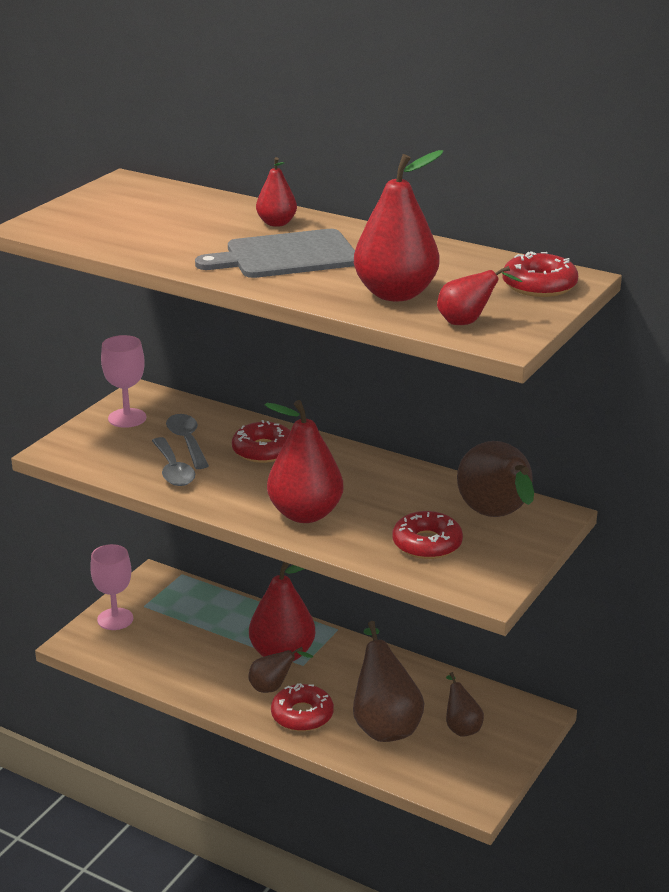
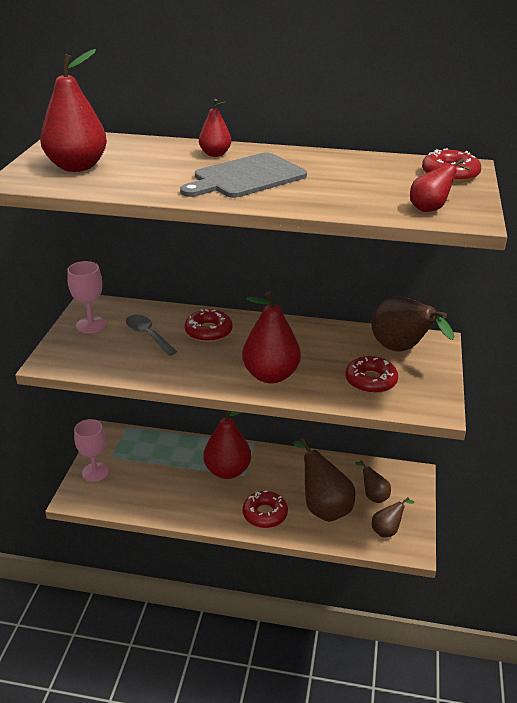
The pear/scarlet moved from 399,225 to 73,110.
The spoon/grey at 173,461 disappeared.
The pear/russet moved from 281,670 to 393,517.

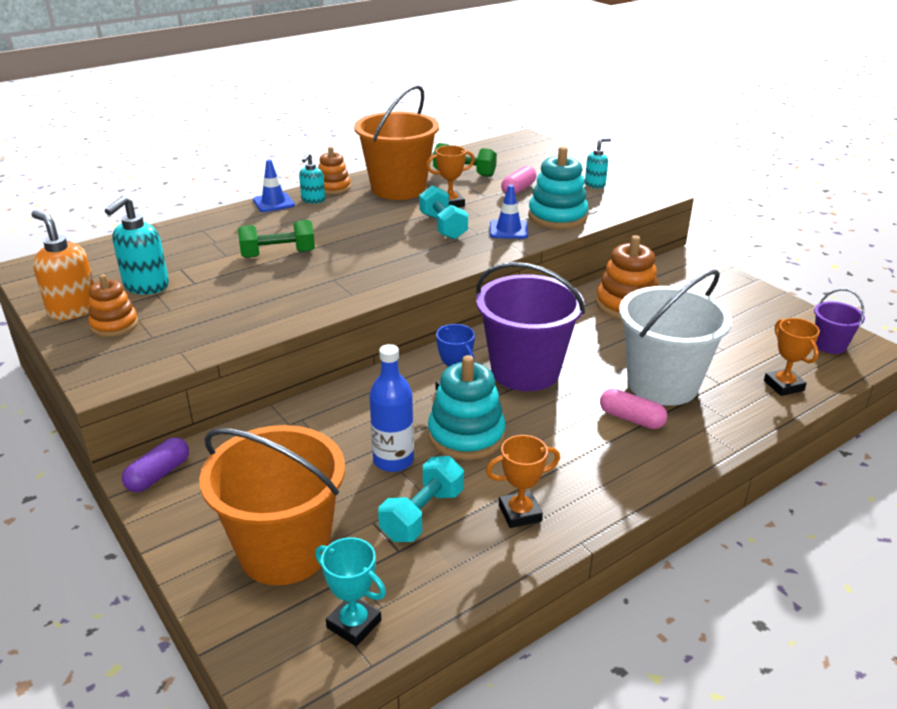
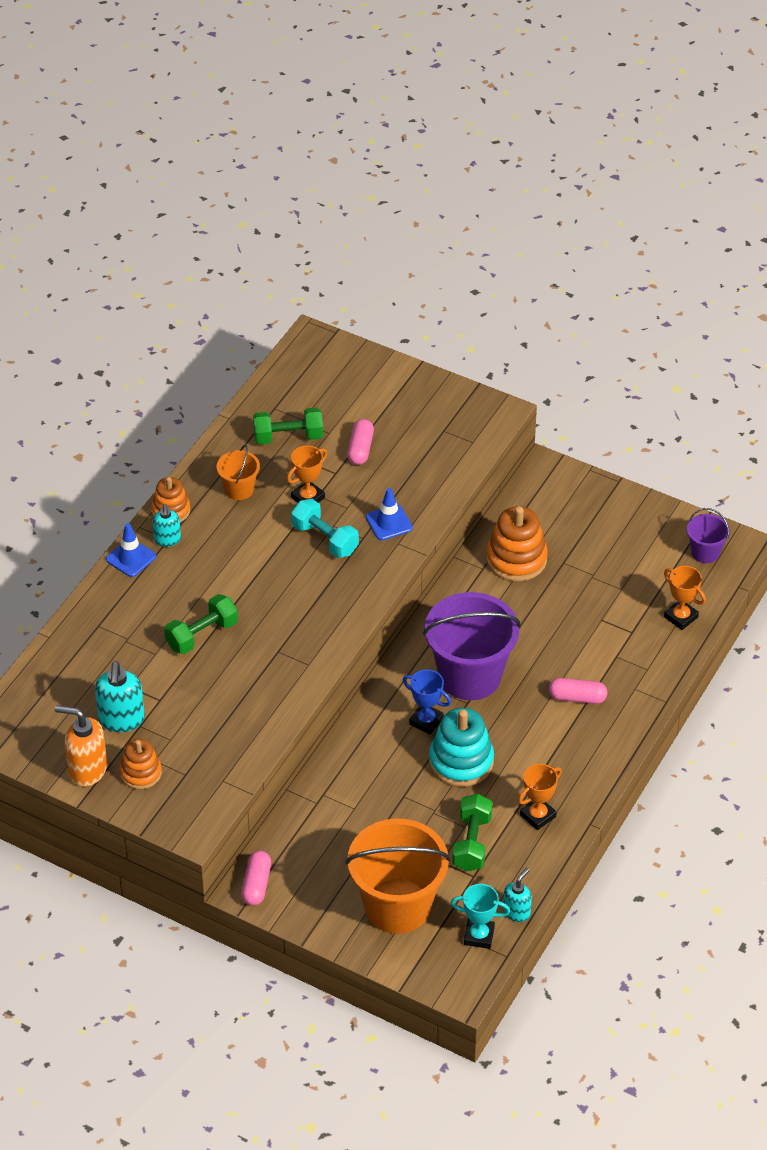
The pail/bright orange at 396,142 changed to 0.48 times the size.
The soap dispenser/turquoise moved from 598,163 to 517,895.
The stacking toy/turquoise at 558,187 disappeared.
The pail/white at 675,337 disappeared.
The drink bottle/cobalt at 391,408 disappeared.
The pill/violet at 155,464 became the pill/rosy at 256,878.
The hand weight/turquoise at 421,499 became the hand weight/leaf-green at 472,832.

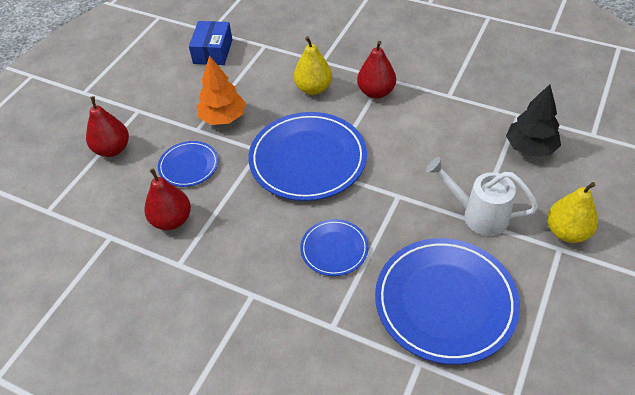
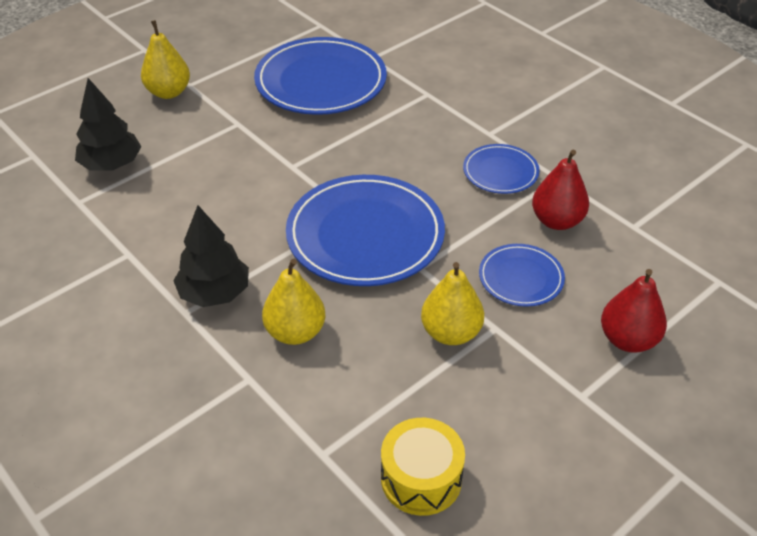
The package/cobalt at 210,43 was replaced by the drum/bright yellow at 423,467.
The pear/scarlet at 376,70 was replaced by the toy tree/black at 211,256.
The toy tree/bright orange at 221,90 was replaced by the pear/bright yellow at 452,303.
The sprinkling can/white at 482,196 disappeared.
The dinner plate/cobalt moved from 334,247 to 501,169.

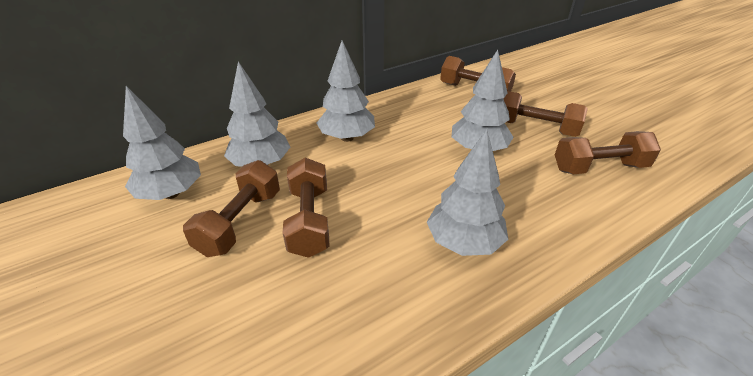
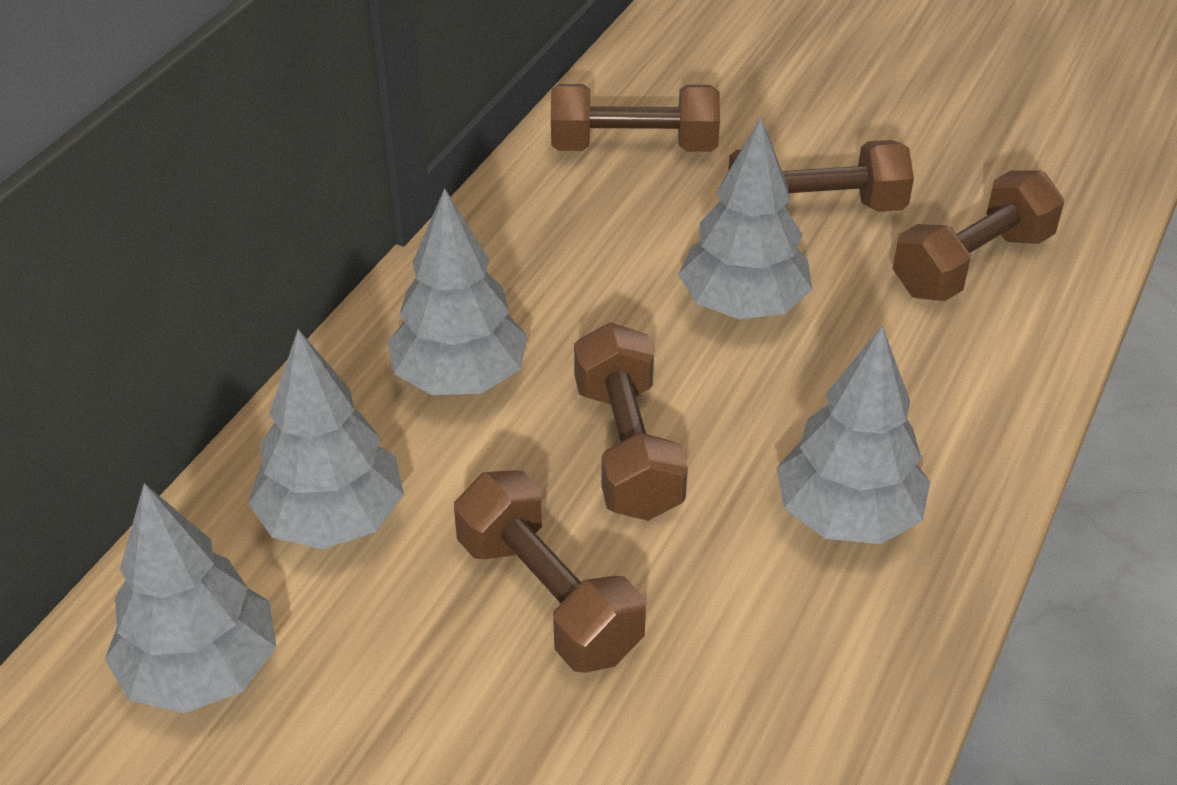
The hand weight/russet moved from 231,208 to 631,421.

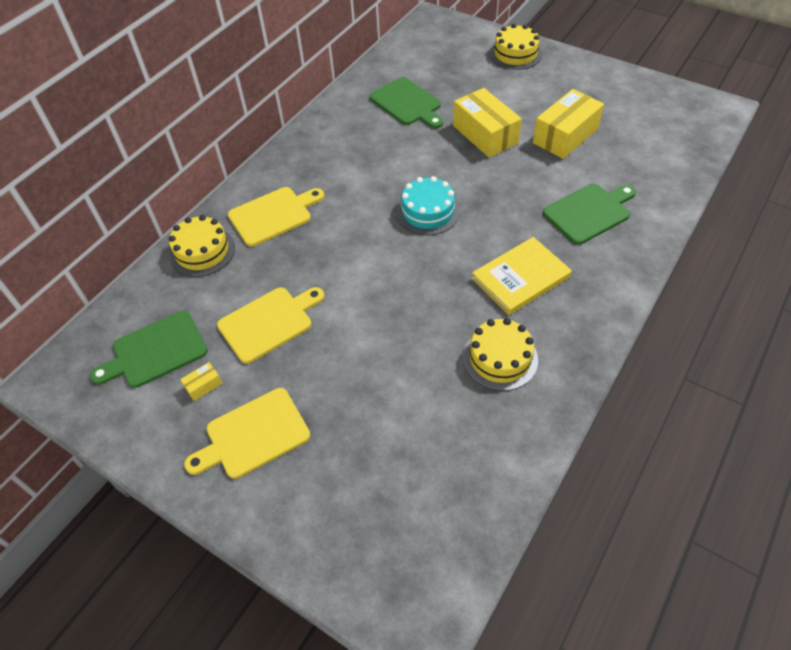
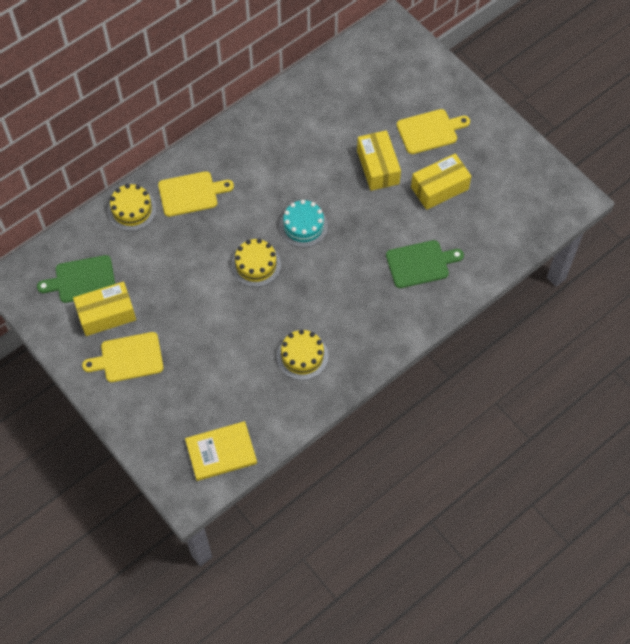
The cake/bright yellow moved from 516,47 to 256,263.
The chopping board/leaf-green at 406,103 disappeared.
The book/bright yellow moved from 522,276 to 221,451.
The chopping board/bright yellow moved from 270,325 to 433,131.
The package/bright yellow at 201,381 changed to 2.40 times the size.

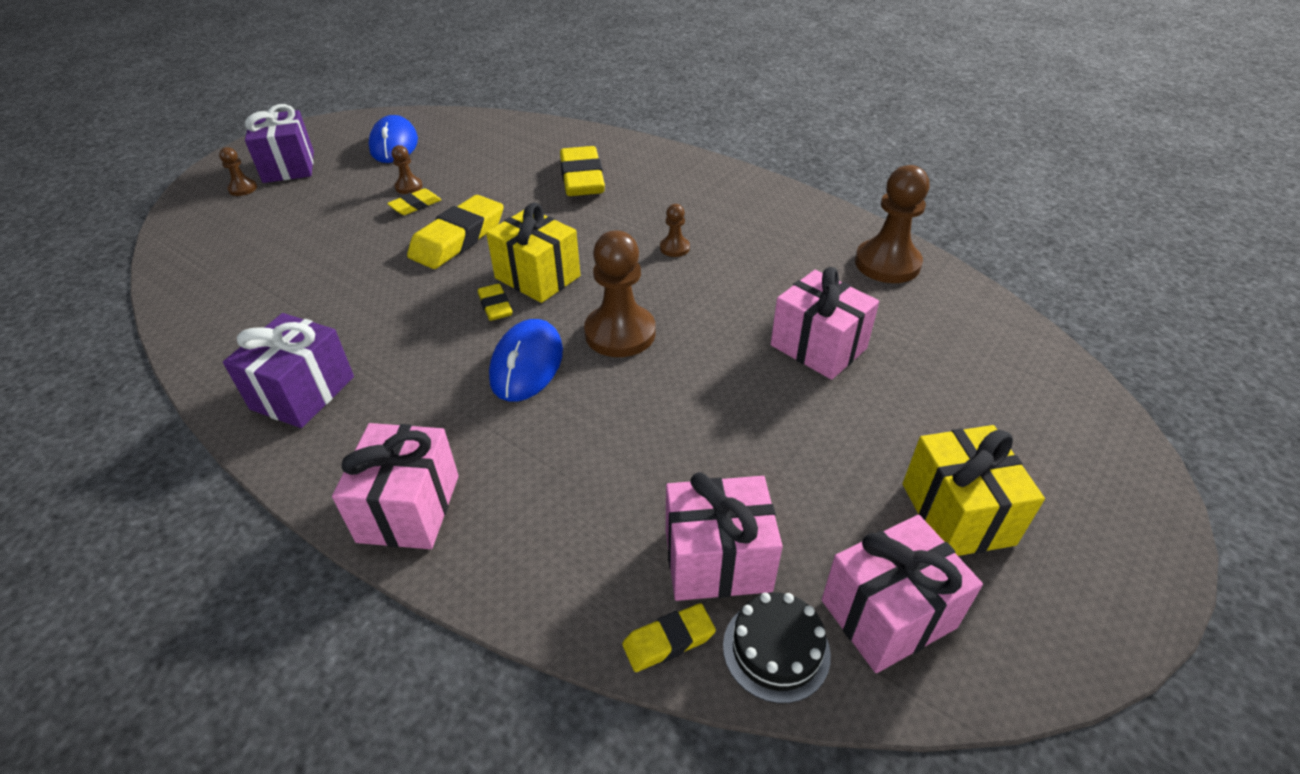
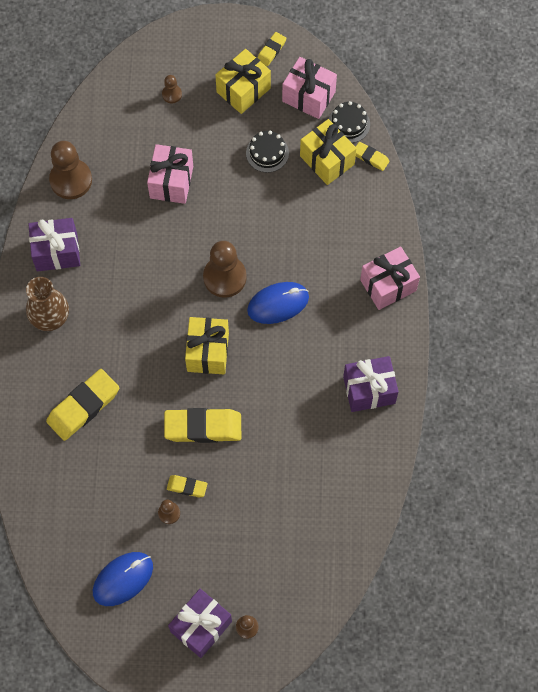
The chess pawn/russet moved from 675,230 to 172,89.
The pencil eraser/bright yellow moved from 495,302 to 271,49.
The present/rosy at 724,536 became the present/bright yellow at 328,152.
The cake/black at 267,152 appeared.
The present/violet at 54,245 appeared.
The tall vase/russet at 47,304 appeared.

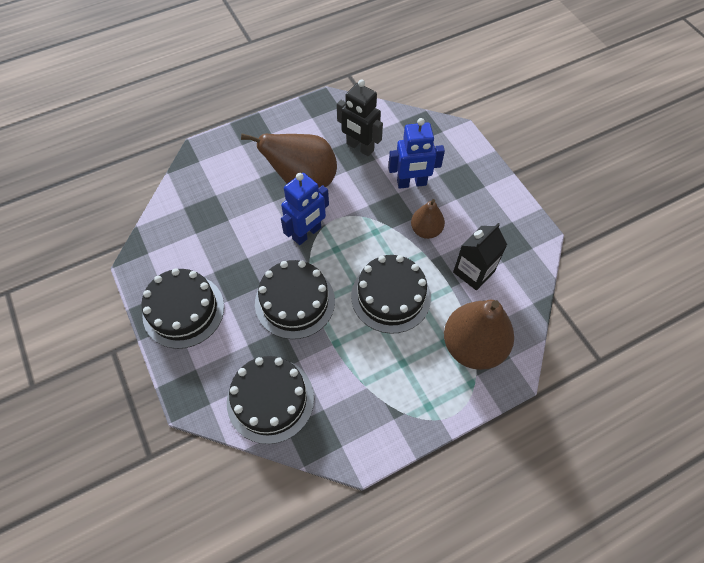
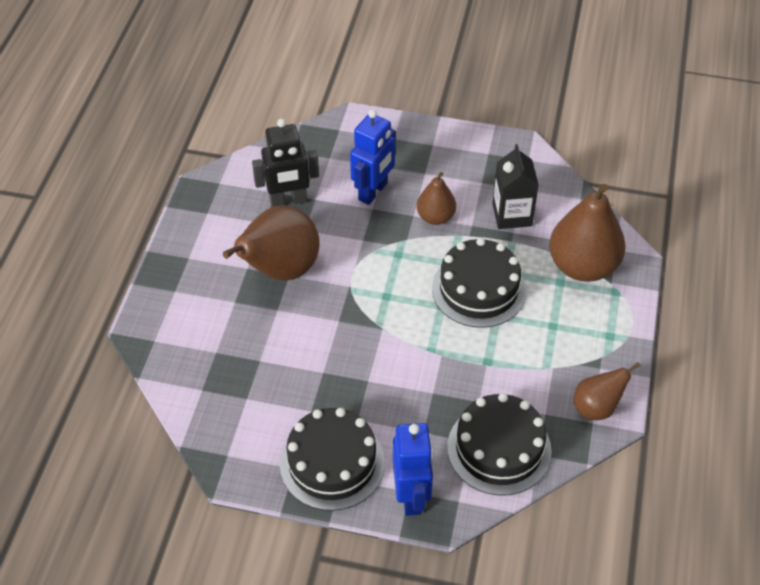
The toy robot/cobalt moved from 305,209 to 413,469.
The cake/black at 295,299 disappeared.
The pear/russet at 607,391 appeared.

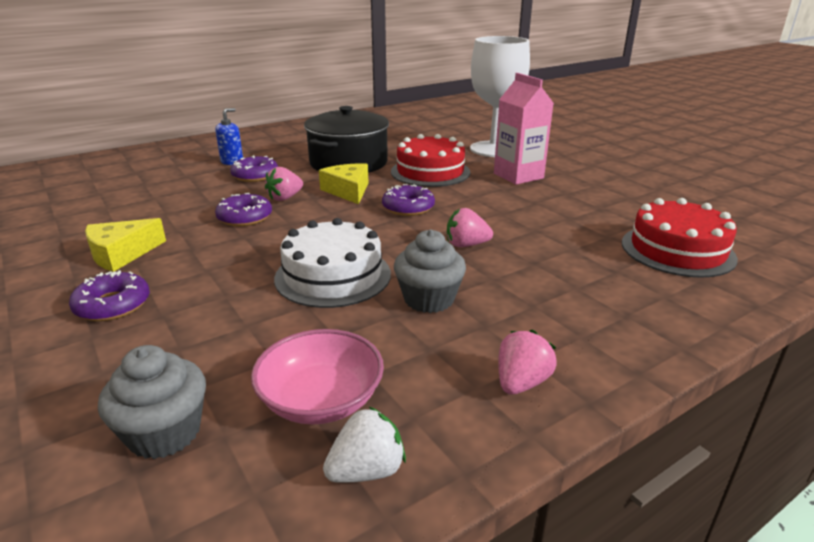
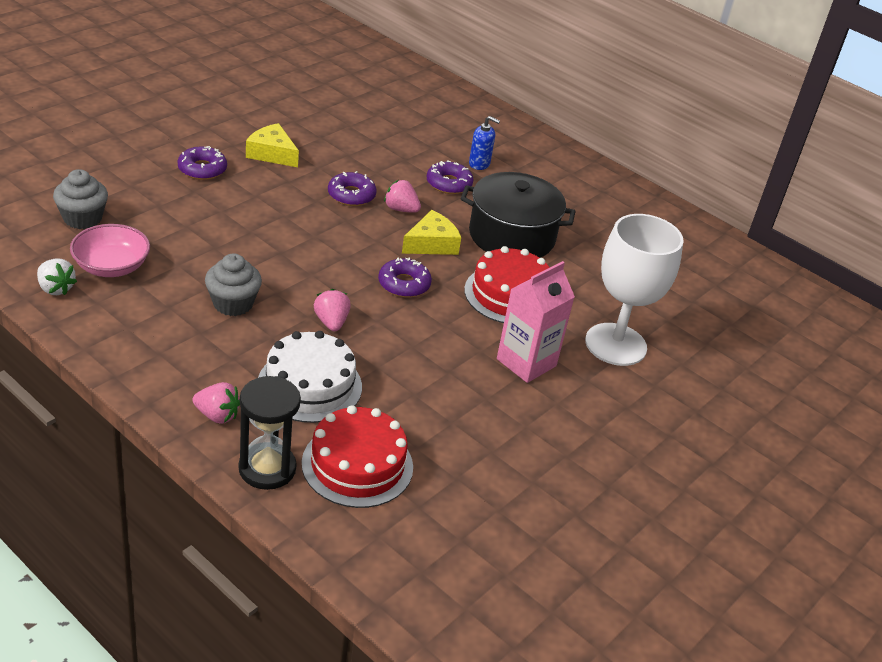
The cake/white moved from 332,263 to 310,377.
The strawberry/rosy moved from 527,362 to 216,403.
The sandglass/black at 270,433 appeared.

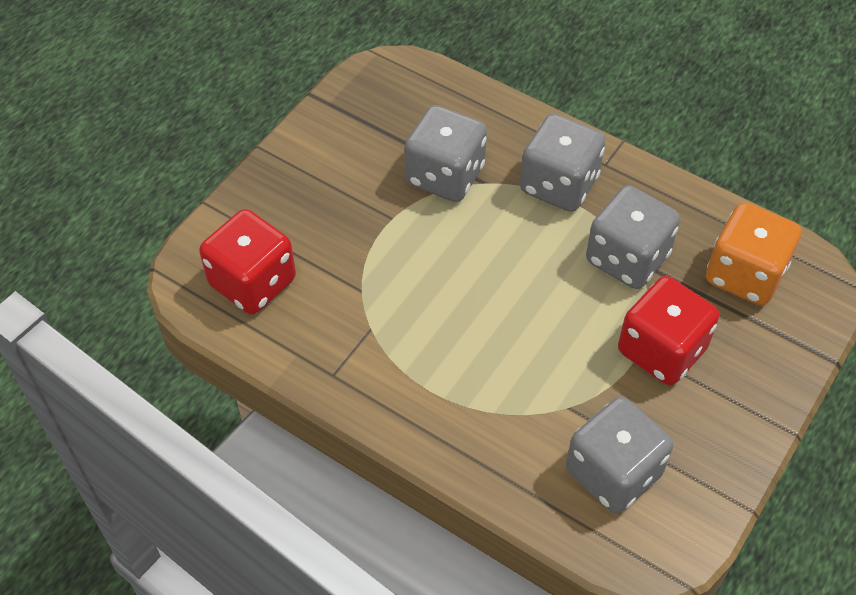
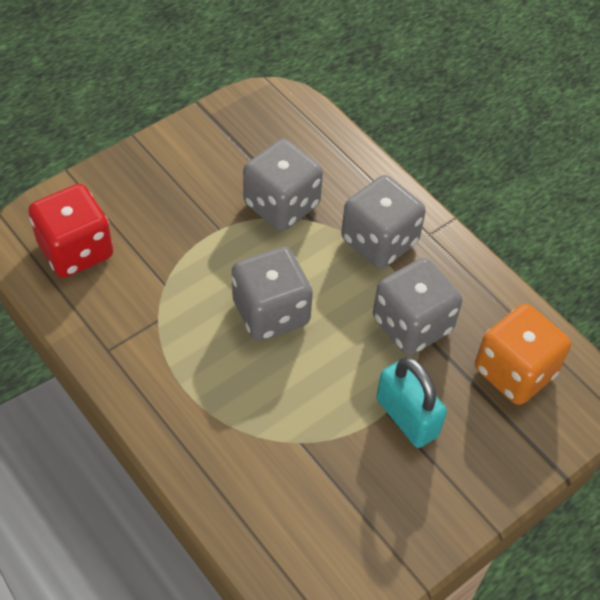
The dice/scarlet at 668,330 was replaced by the lock/turquoise at 411,402.
The dice/grey moved from 619,455 to 272,294.

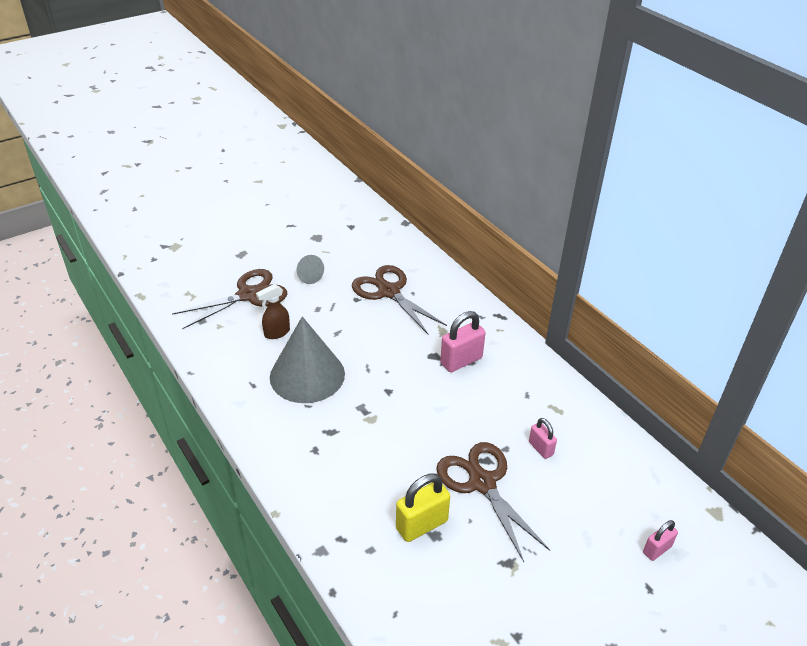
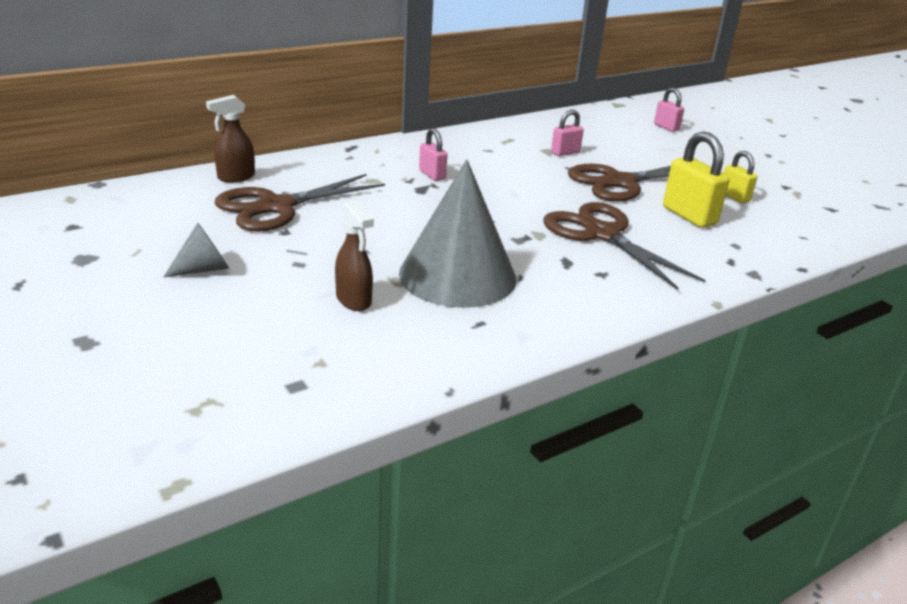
The scissors/russet moved from 229,299 to 624,246.
The lock/rosy at 463,341 changed to 0.59 times the size.
The sprayer/russet at 230,139 appeared.
The lock/bright yellow at 740,177 appeared.

